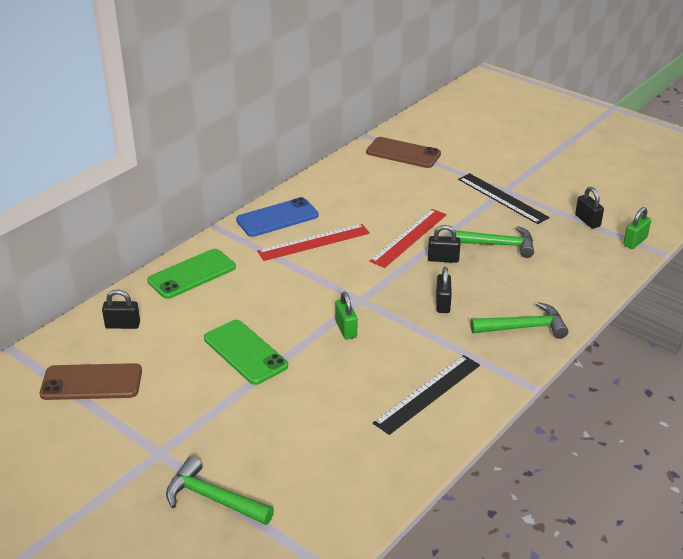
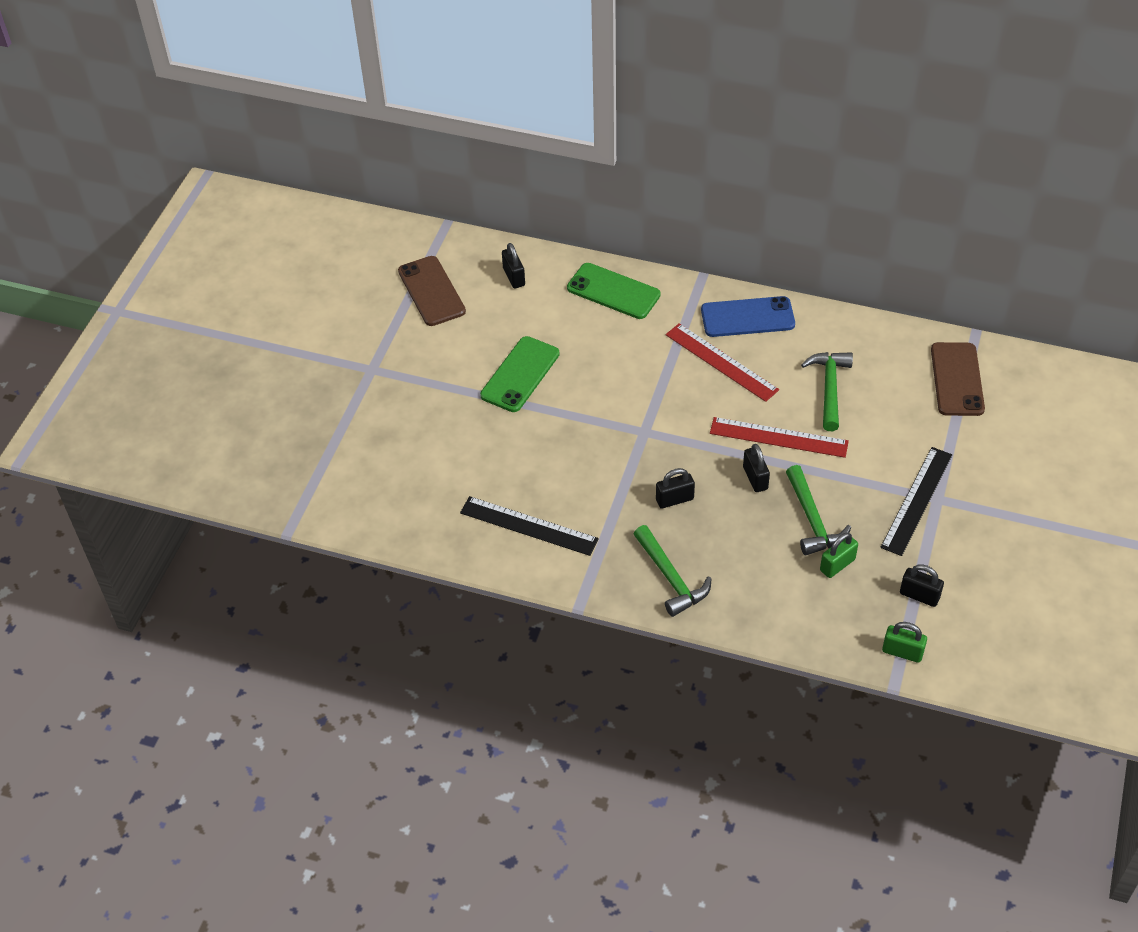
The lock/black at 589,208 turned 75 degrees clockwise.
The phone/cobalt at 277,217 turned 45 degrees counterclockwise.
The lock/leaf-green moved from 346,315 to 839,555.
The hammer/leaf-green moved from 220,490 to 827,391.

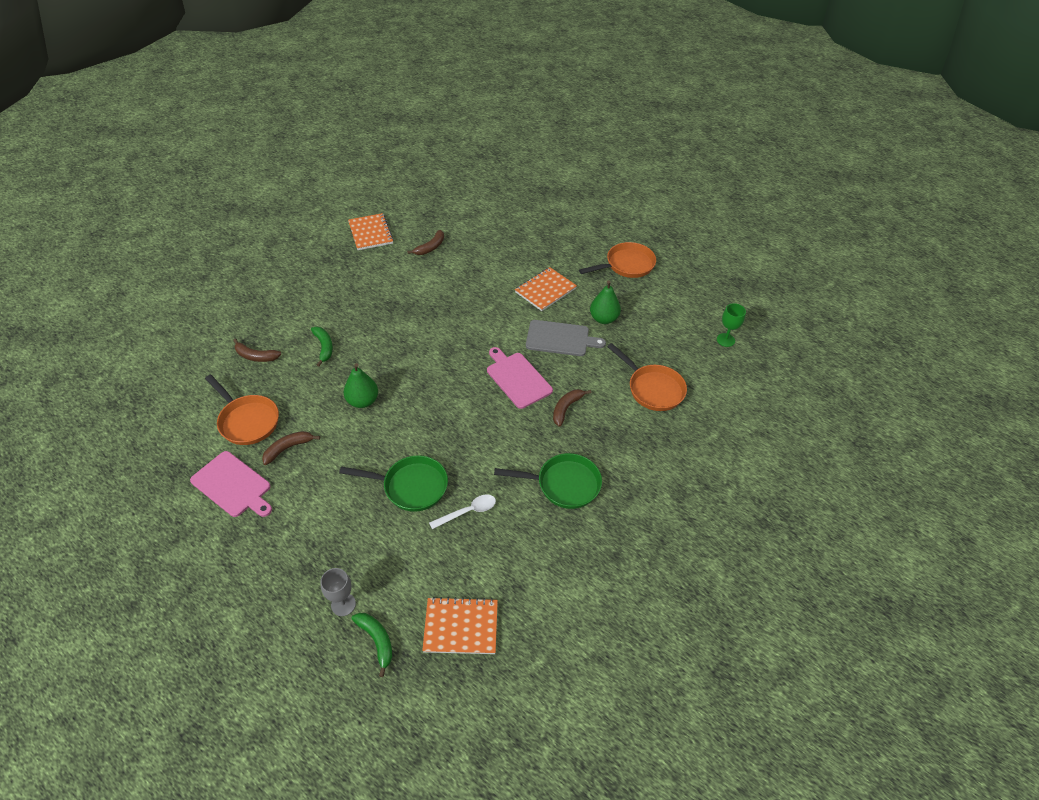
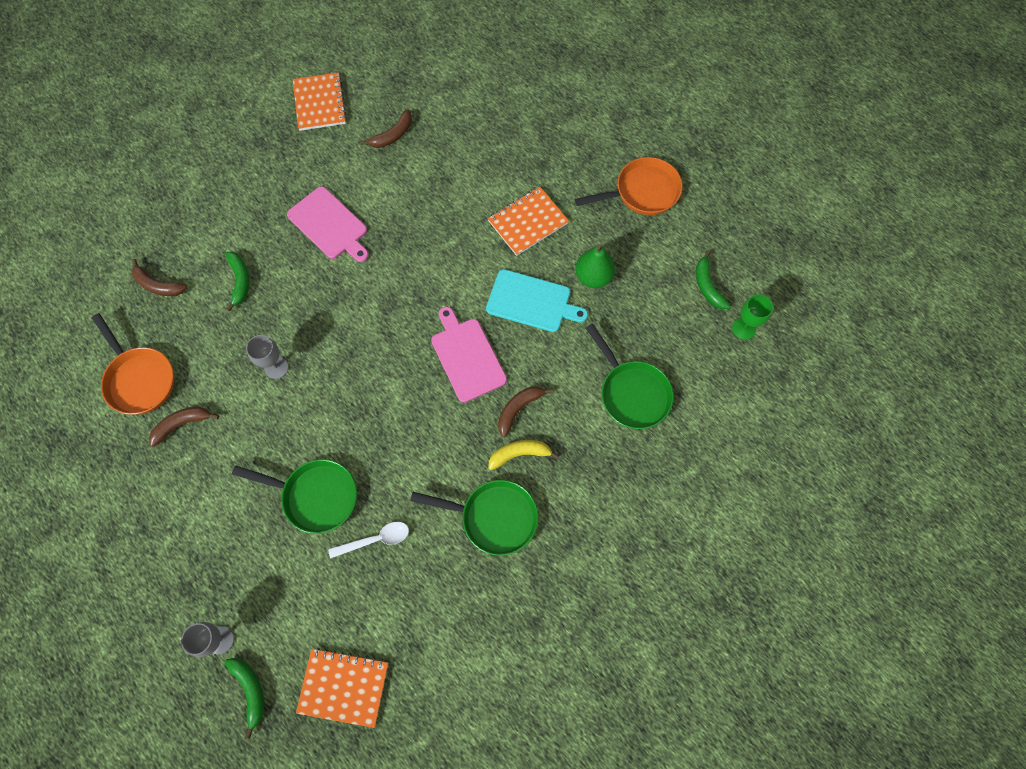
The chopping board/grey at 566,338 became the chopping board/turquoise at 537,300.
The skillet/bright orange at 647,377 became the skillet/leaf-green at 630,376.
The pear/leaf-green at 361,385 was replaced by the chalice/grey at 267,357.
The chopping board/rosy moved from 231,484 to 328,224.
The banana fruit/leaf-green at 713,279 appeared.
The banana fruit/bright yellow at 523,455 appeared.

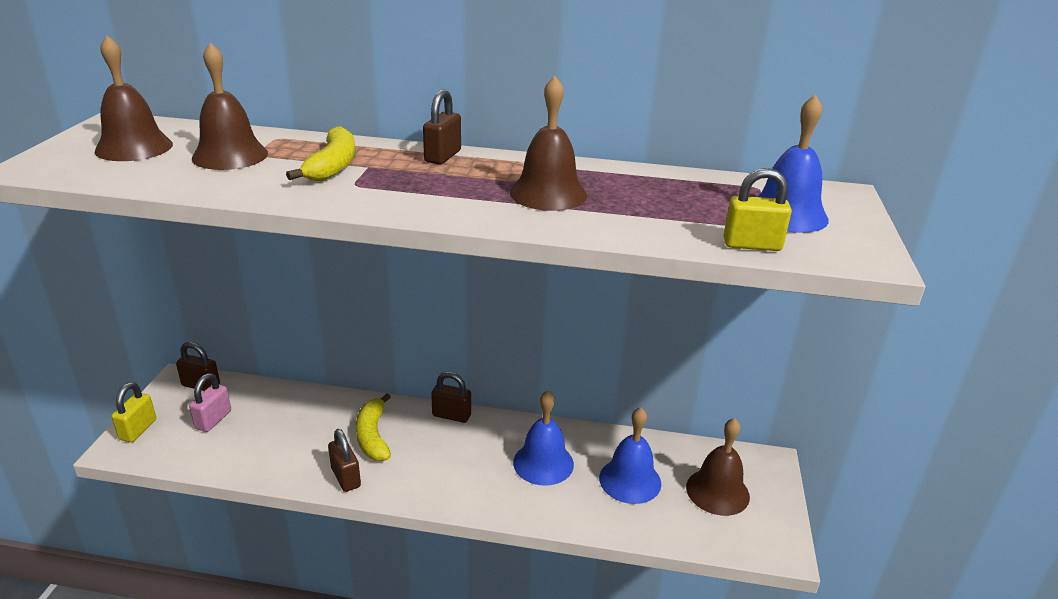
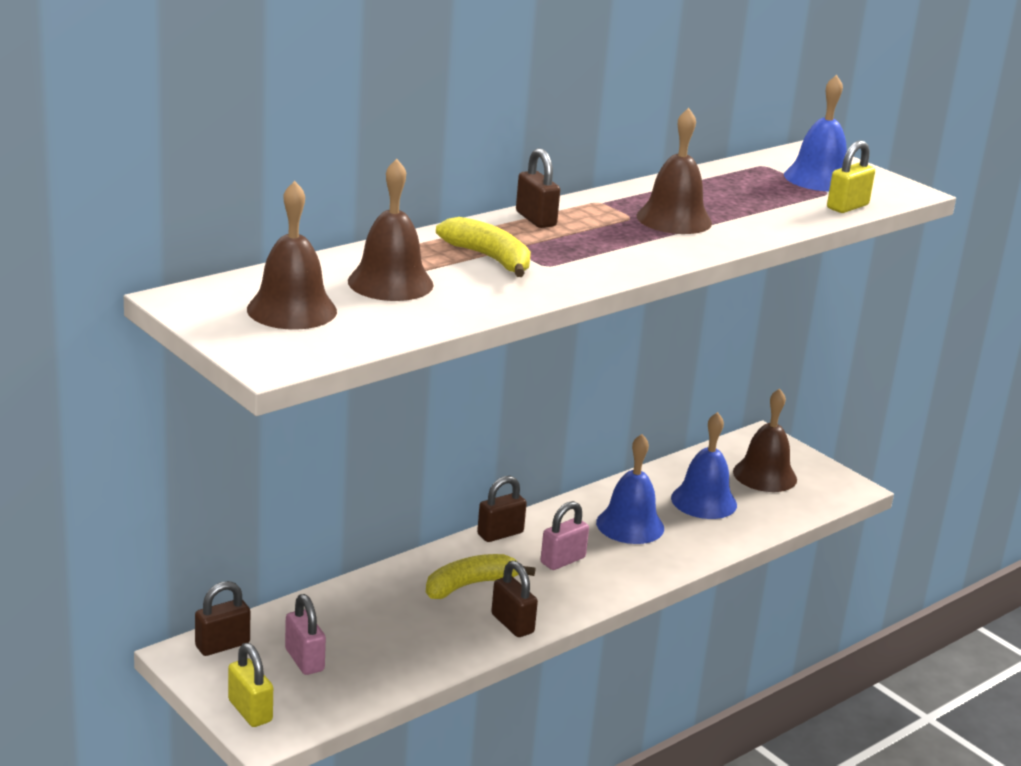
The banana fruit/bright yellow at 373,427 turned 120 degrees clockwise.
The lock/russet at 344,460 turned 45 degrees clockwise.
The lock/rosy at 565,535 appeared.

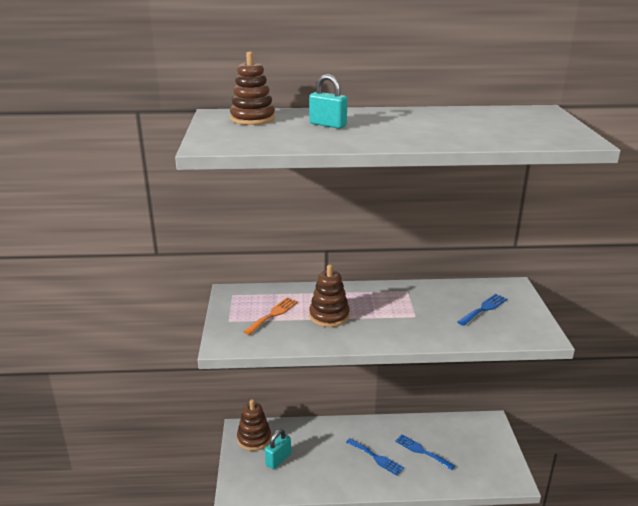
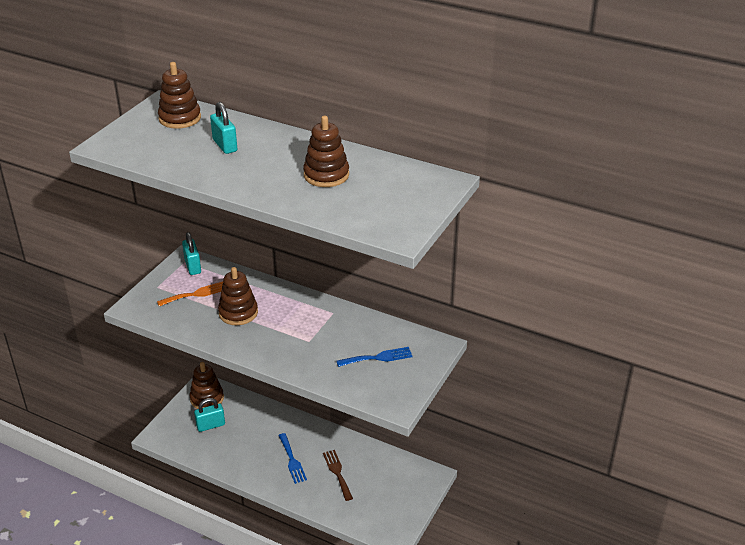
The fork/cobalt at 425,452 became the fork/russet at 338,475.
The stacking toy/russet at 326,151 appeared.
The lock/turquoise at 191,253 appeared.

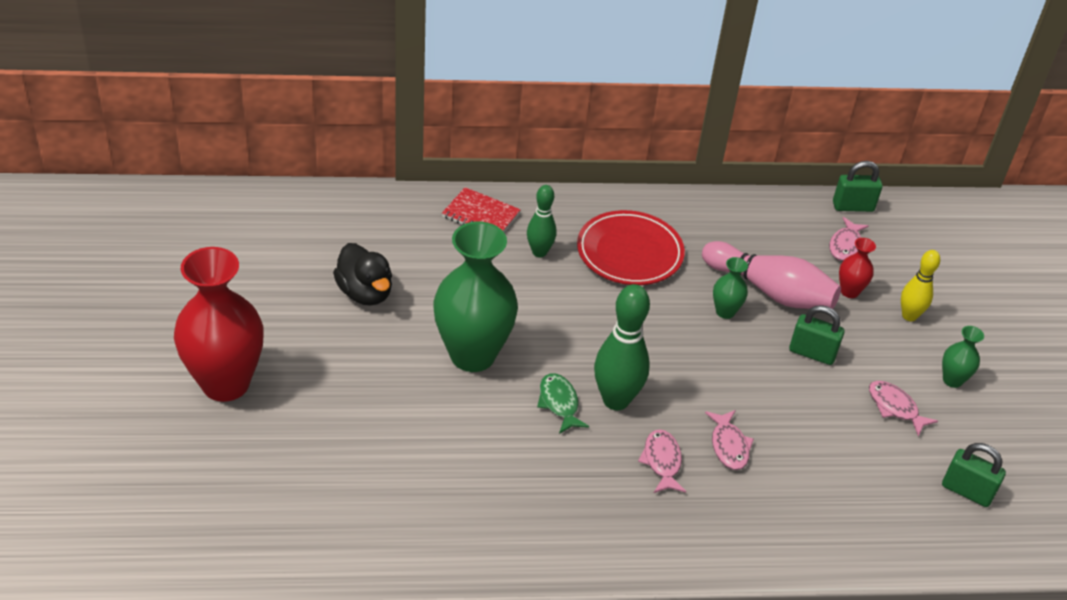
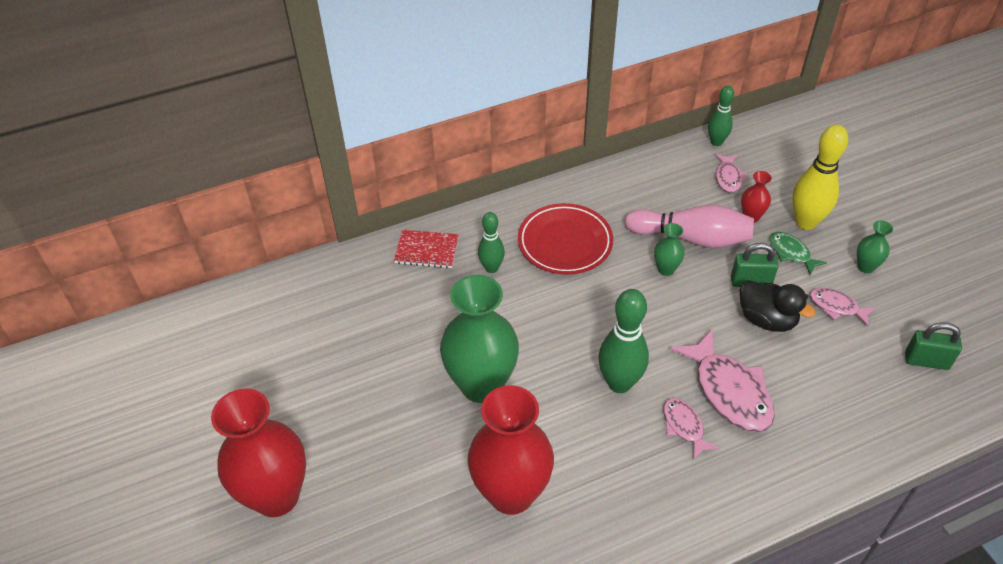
The lock/leaf-green at 858,186 was replaced by the tenpin/leaf-green at 721,116.
The toy duck/black moved from 362,274 to 777,306.
The tenpin/bright yellow at 920,285 changed to 1.65 times the size.
The fish/leaf-green moved from 563,403 to 798,253.
The fish/rosy at 729,440 changed to 1.84 times the size.
The tall vase/scarlet at 510,450 appeared.

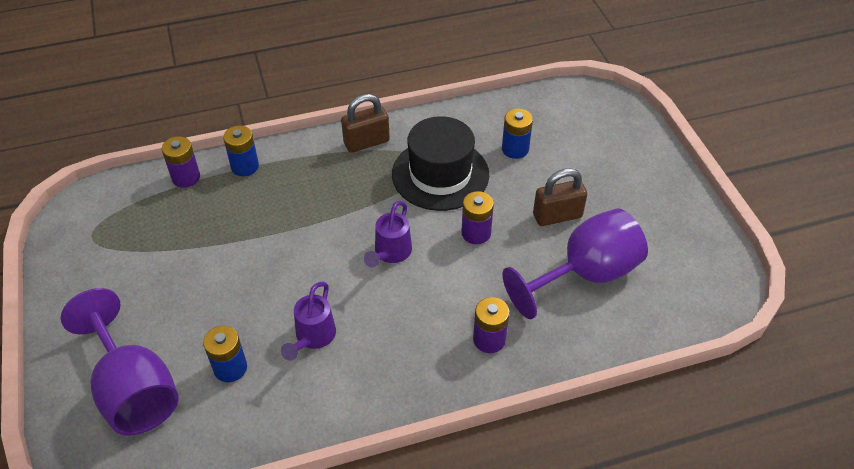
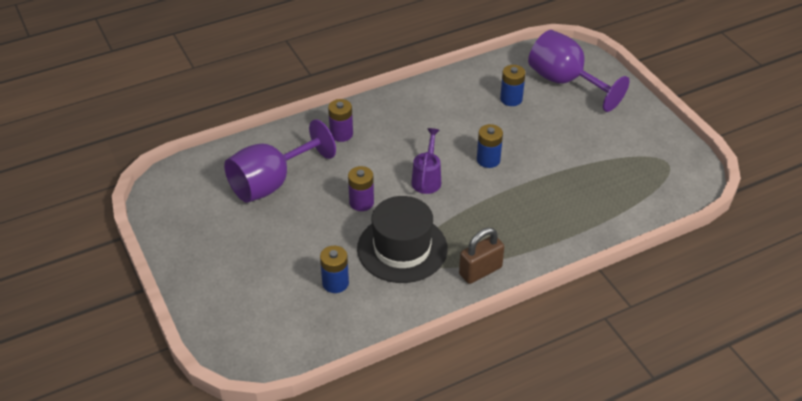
The power cell/cobalt moved from 241,151 to 490,146.
The power cell/violet at 181,162 disappeared.
The lock/russet at 560,197 disappeared.
The sprinkling can/violet at 308,321 disappeared.

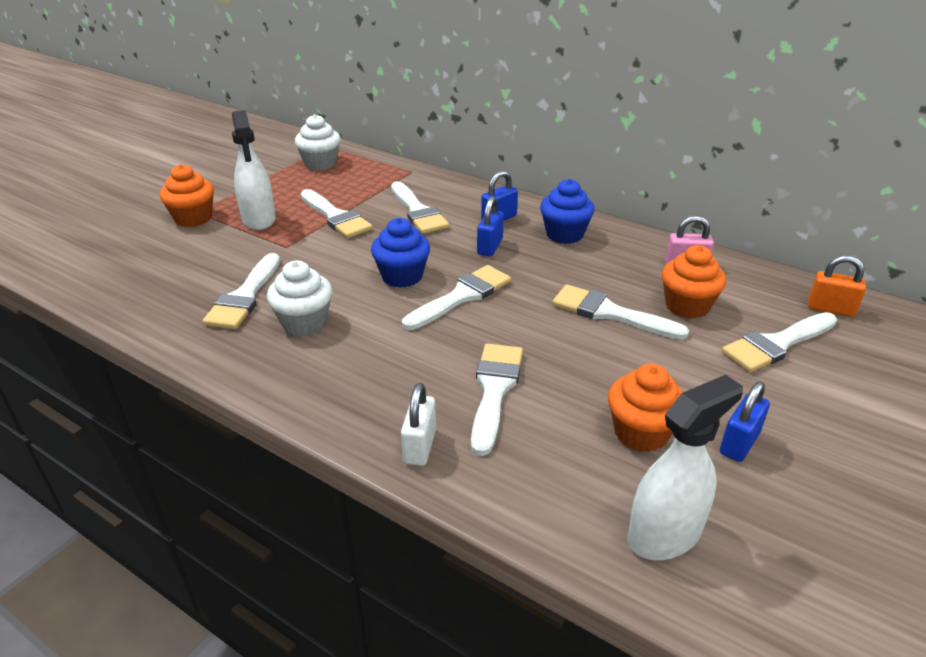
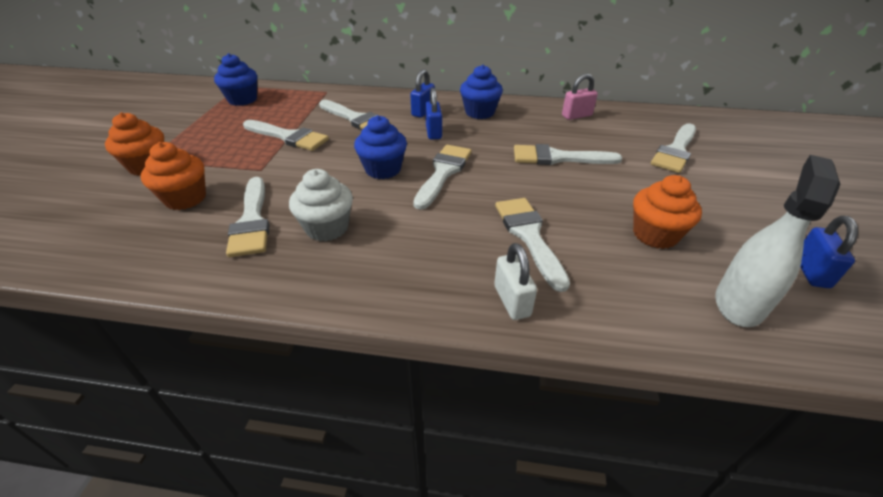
The sprayer/white at 254,170 disappeared.
The fairy cake/white at 318,142 became the fairy cake/cobalt at 235,79.
The fairy cake/bright orange moved from 694,282 to 173,176.
The lock/bright orange at 837,286 disappeared.
The lock/cobalt moved from 745,422 to 829,252.

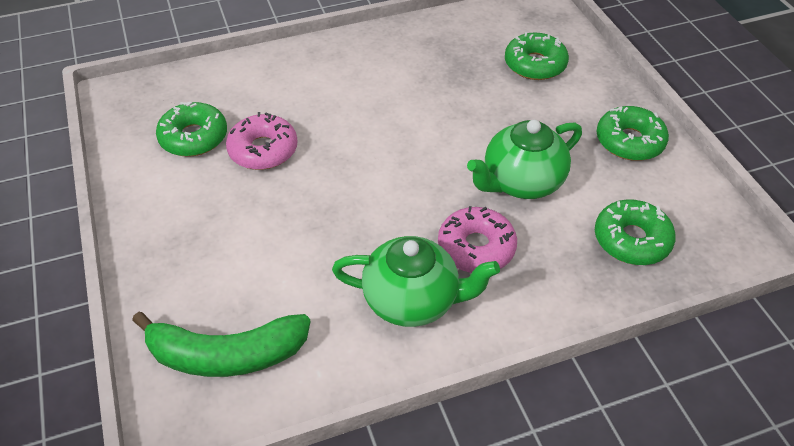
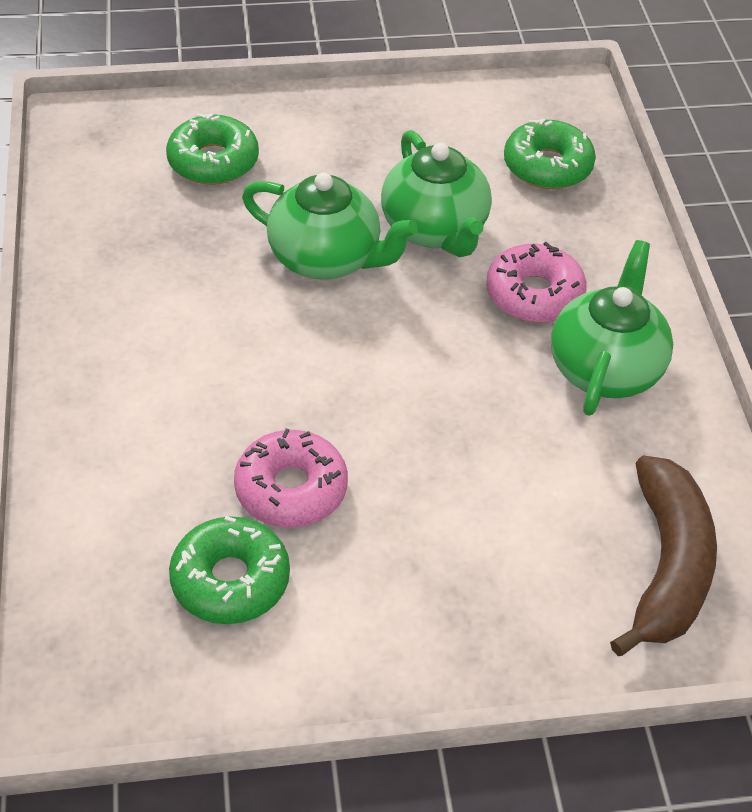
The donut/leaf-green at 633,133 disappeared.
The banana fruit/leaf-green at 221,344 became the banana fruit/russet at 663,556.
The china teapot/leaf-green at 330,226 appeared.

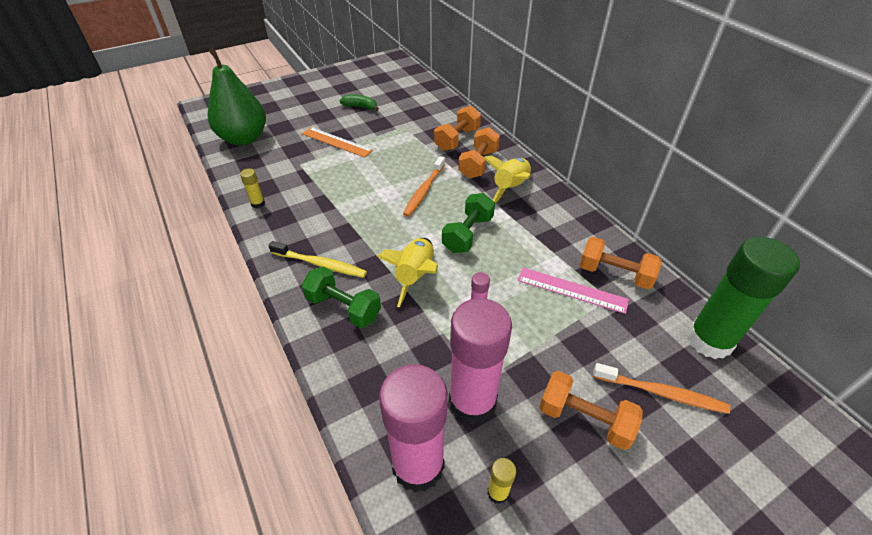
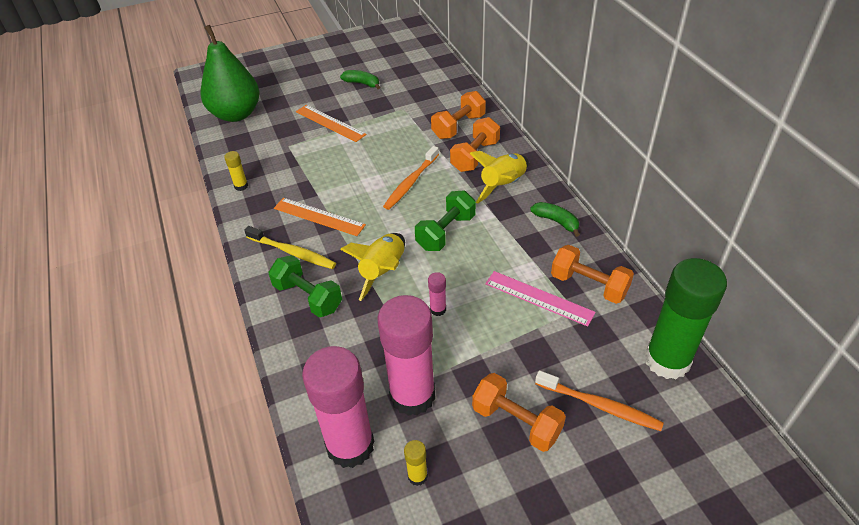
The straightedge/bright orange at 320,217 appeared.
The banana fruit/leaf-green at 555,219 appeared.

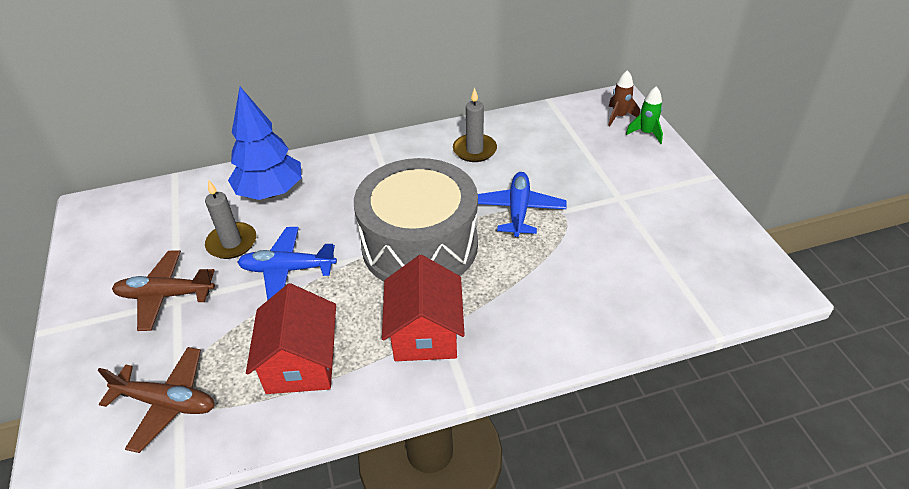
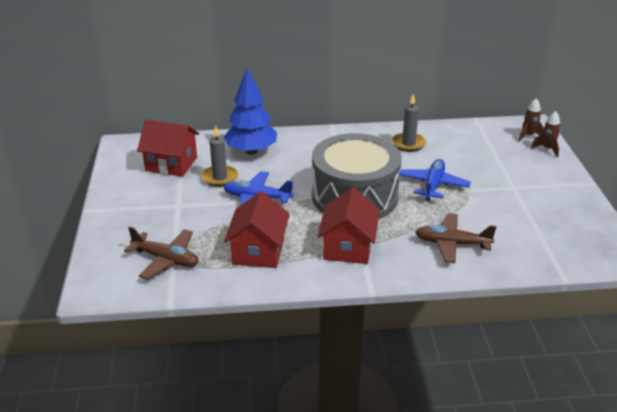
The toy rocket/leaf-green at 644,115 became the toy rocket/russet at 546,134.
The toy plane/russet moved from 163,290 to 456,238.
The toy house/scarlet at 168,148 appeared.

